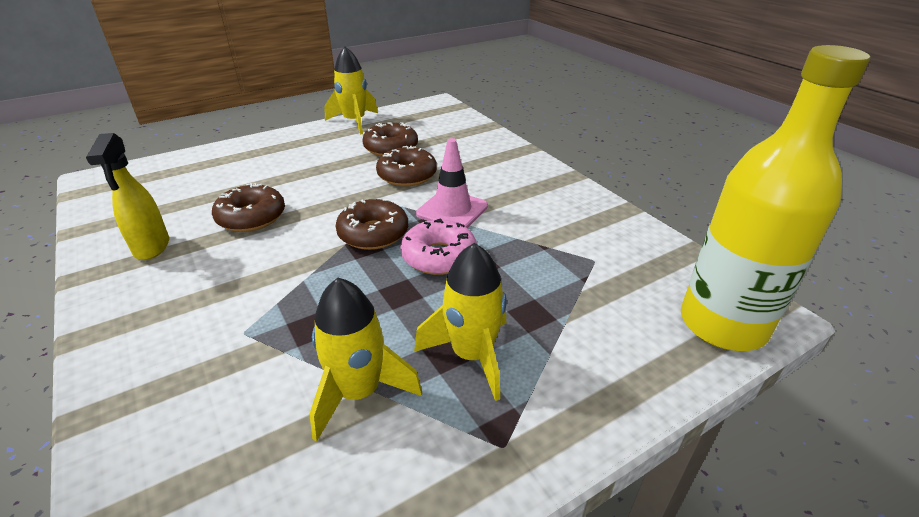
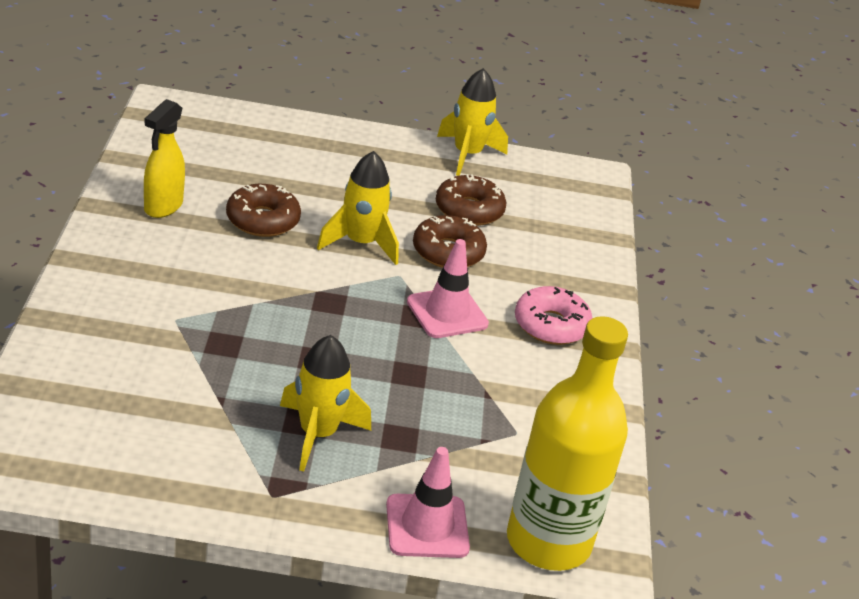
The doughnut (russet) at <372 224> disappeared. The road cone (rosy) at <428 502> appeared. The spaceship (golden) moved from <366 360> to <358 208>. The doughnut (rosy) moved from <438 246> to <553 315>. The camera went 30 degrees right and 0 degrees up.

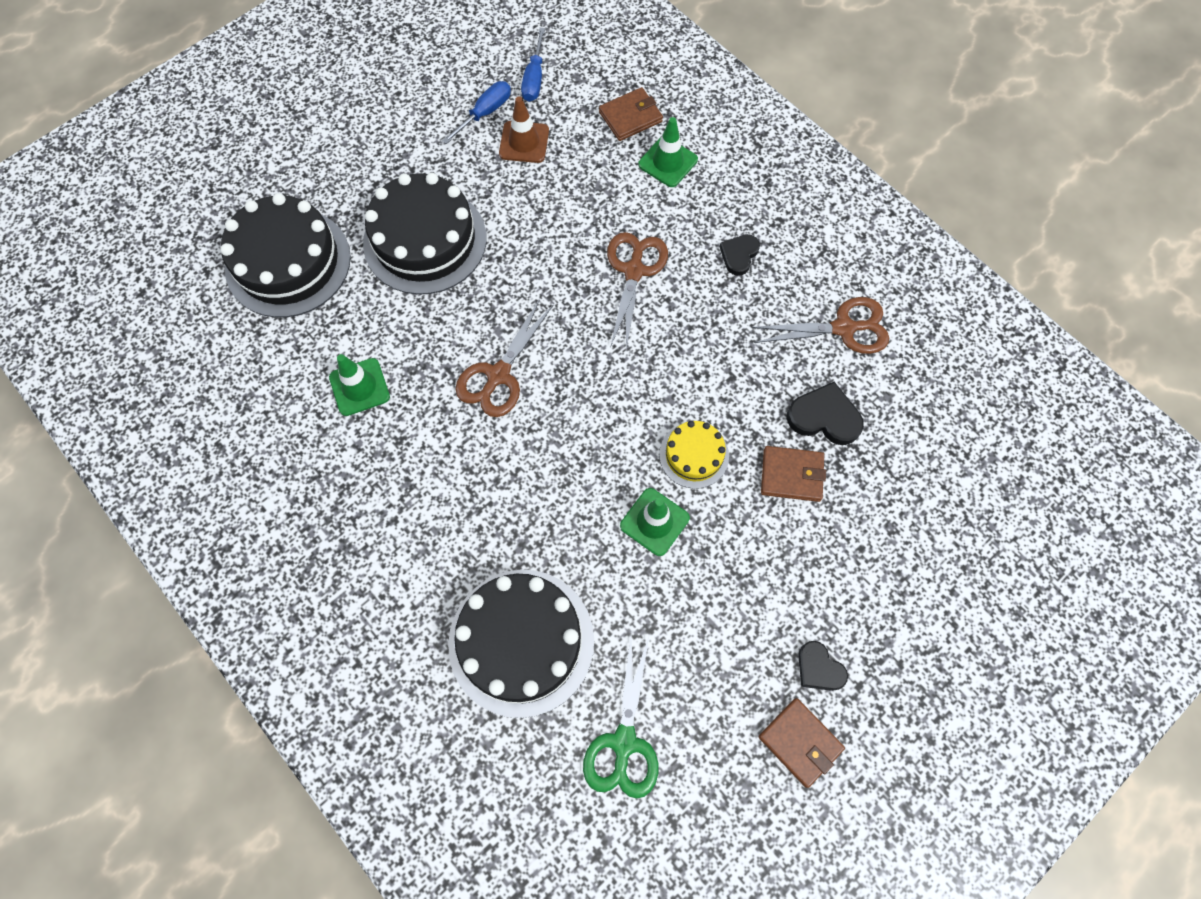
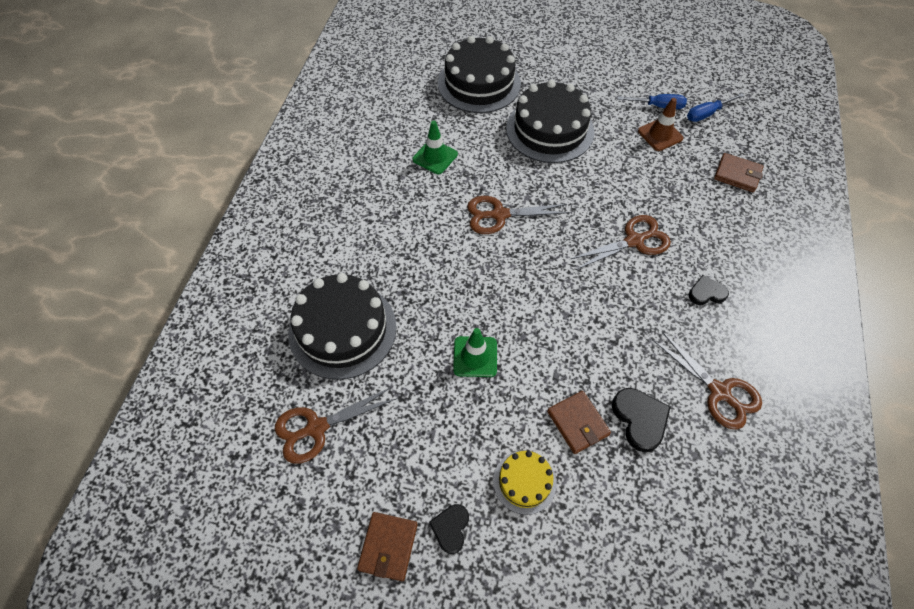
The road cone (green) at <668 152> disappeared. The cake (golden) moved from <694 455> to <525 483>. The shears (green) at <620 718> became the shears (russet) at <336 425>. The camera went 55 degrees right and 10 degrees down.

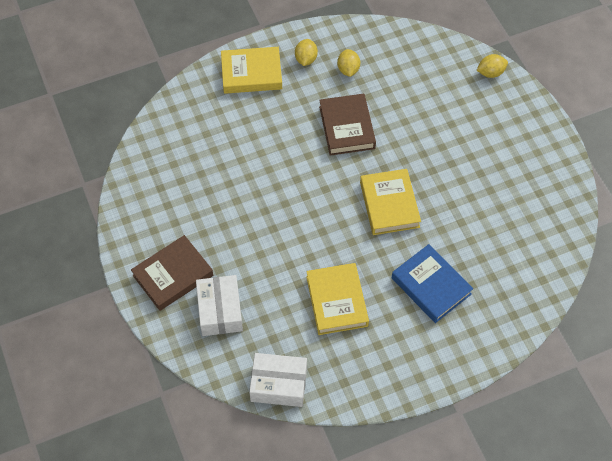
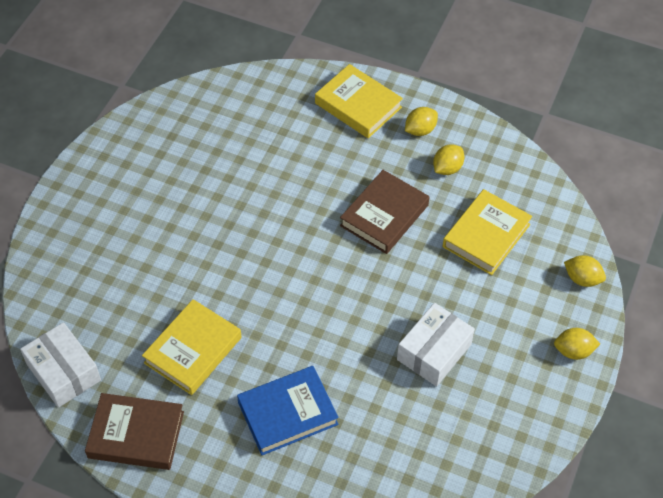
The citrus fruit (golden) at <577 344> appeared. The hardback (russet) moved from <172 273> to <134 431>. The package (pure white) moved from <219 305> to <436 344>. The hardback (golden) moved from <390 202> to <487 232>. The hardback (cobalt) at <432 283> turned 60 degrees clockwise. The camera went 45 degrees right and 5 degrees down.

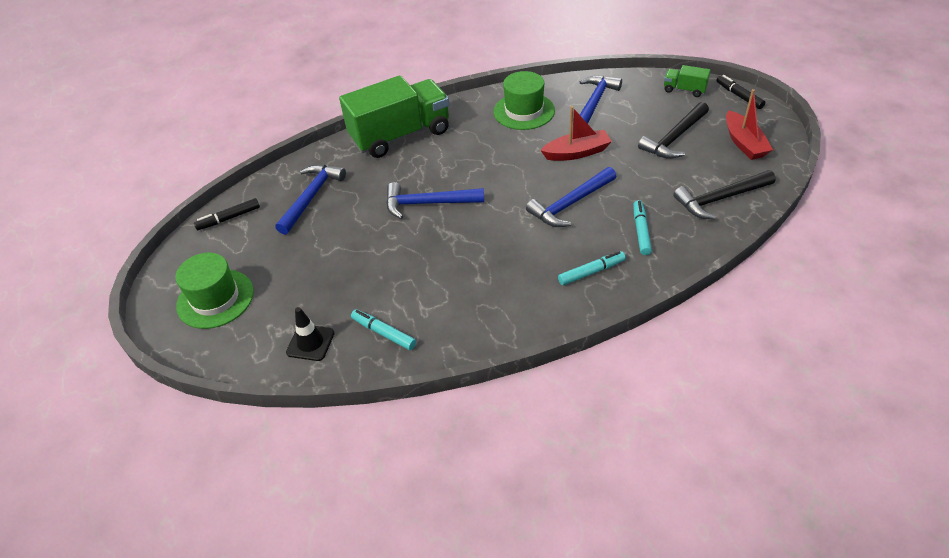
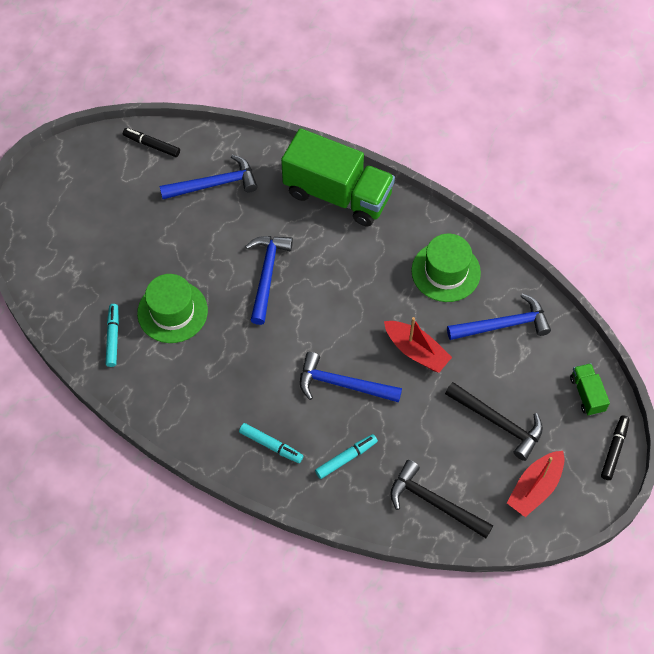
The road cone (ebony) at <310 334> disappeared. The tall hat (green) moved from <214 291> to <172 308>. The claw hammer (cobalt) at <435 200> turned 45 degrees clockwise. The claw hammer (ebony) at <673 130> turned 150 degrees counterclockwise. The camera went 50 degrees right and 15 degrees up.

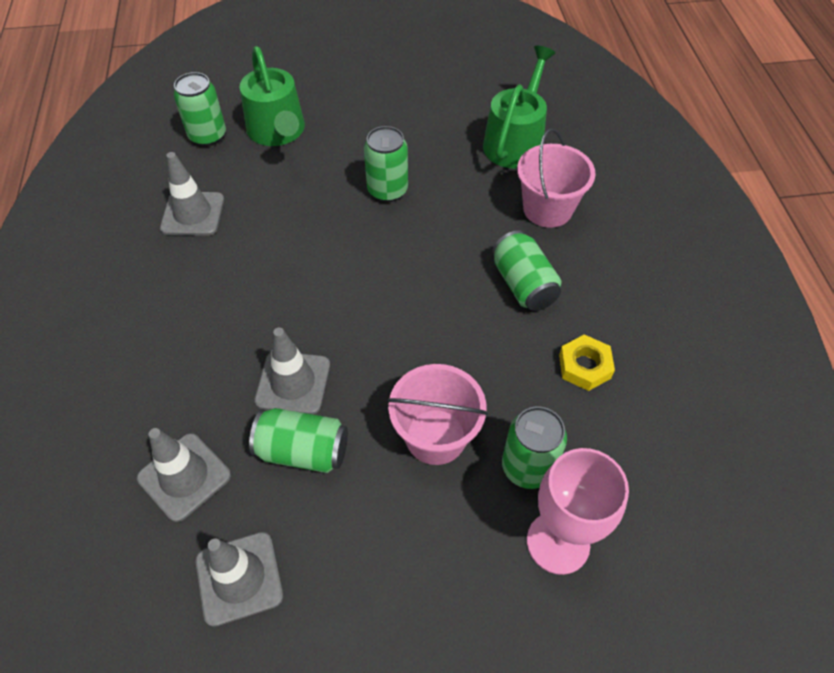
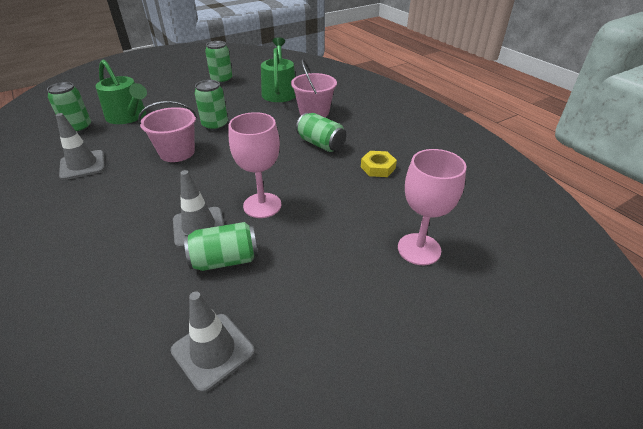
The road cone (ash-grey) at <184 475> disappeared. The chalice (rosy) at <255 165> appeared. The pail (rosy) moved from <437 414> to <167 131>. The tin (green) moved from <534 447> to <218 62>. The camera went 25 degrees left and 15 degrees down.

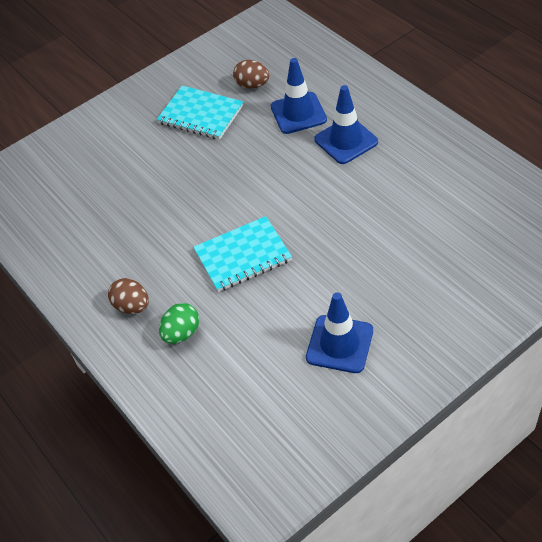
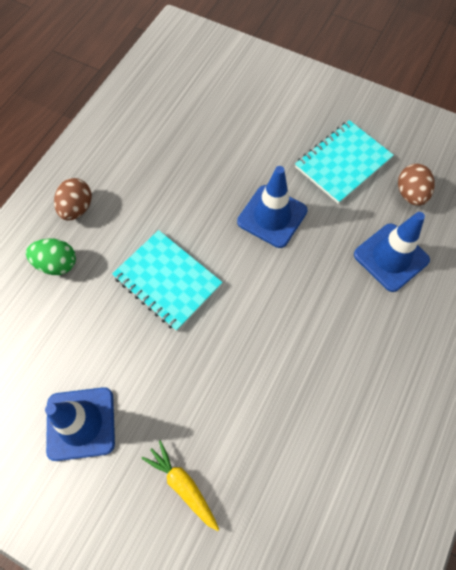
The toy carrot (golden) at <180 485> appeared. The road cone (cobalt) moved from <346 124> to <272 207>. The notepad (turquoise) at <200 113> turned 45 degrees clockwise. The camera went 60 degrees right and 15 degrees up.

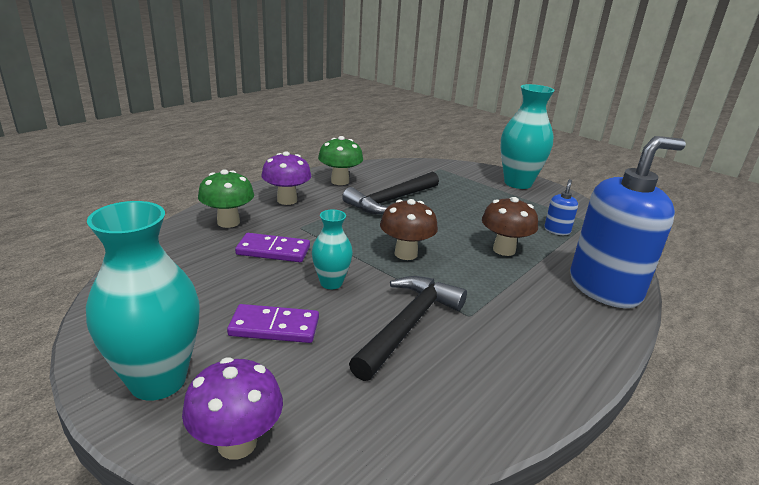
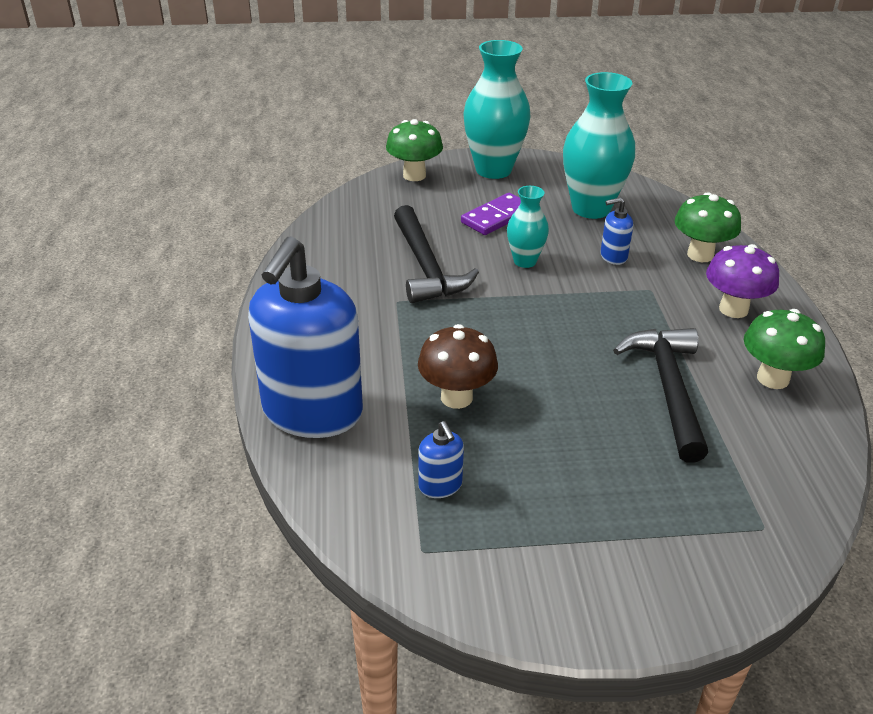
The fungus (russet) at <409 229> disappeared. The flower vase (turquoise) moved from <527 136> to <599 145>. The domino tile (purple) at <272 247> was replaced by the pump bottle (cobalt) at <616 231>. The fungus (purple) at <232 408> became the fungus (green) at <414 150>. The camera went 135 degrees right and 10 degrees up.

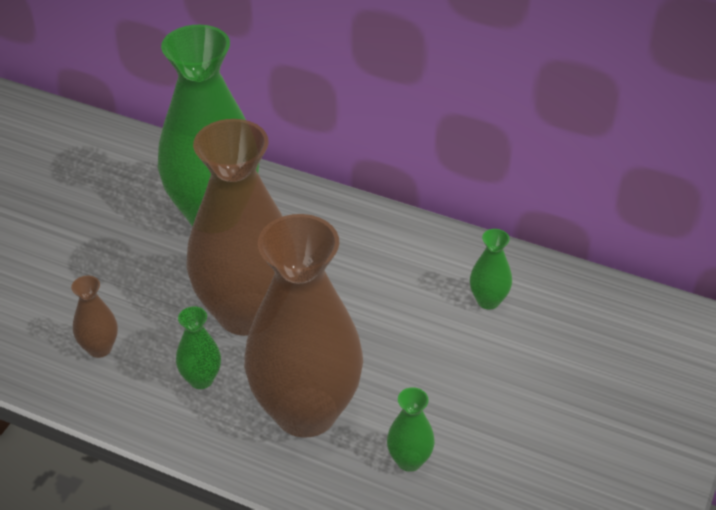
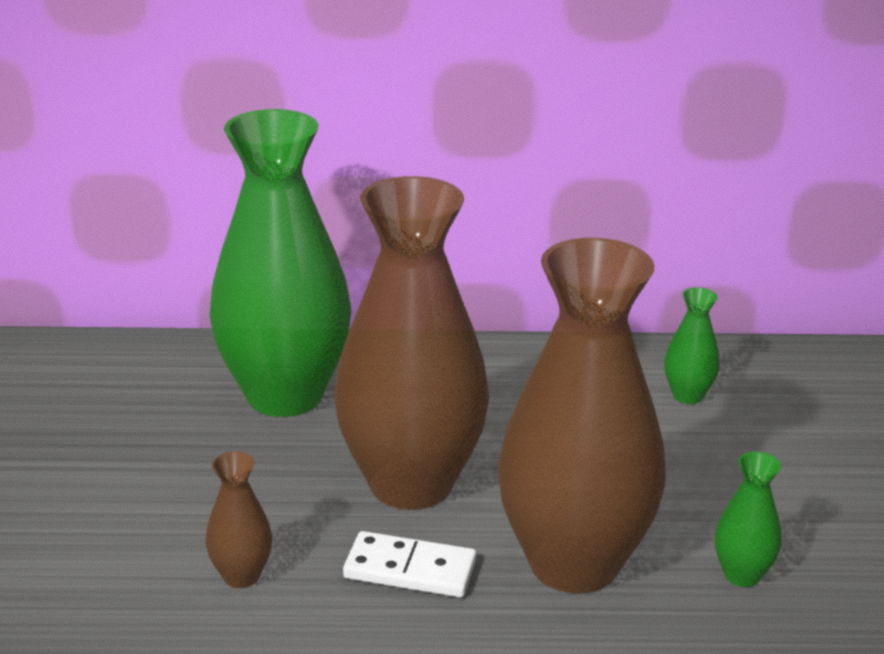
The flower vase (green) at <198 348> was replaced by the domino tile (pure white) at <409 564>. The camera went 25 degrees left and 15 degrees down.

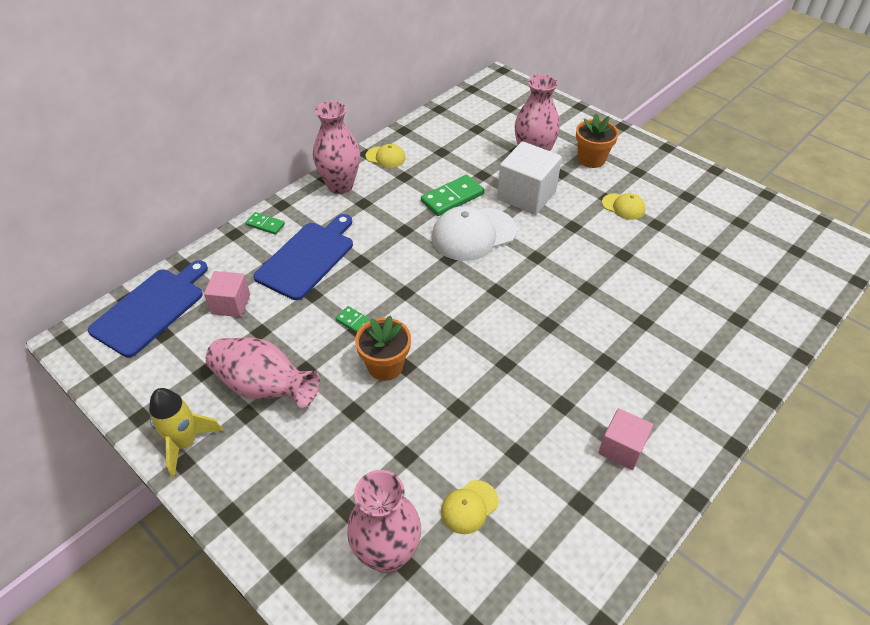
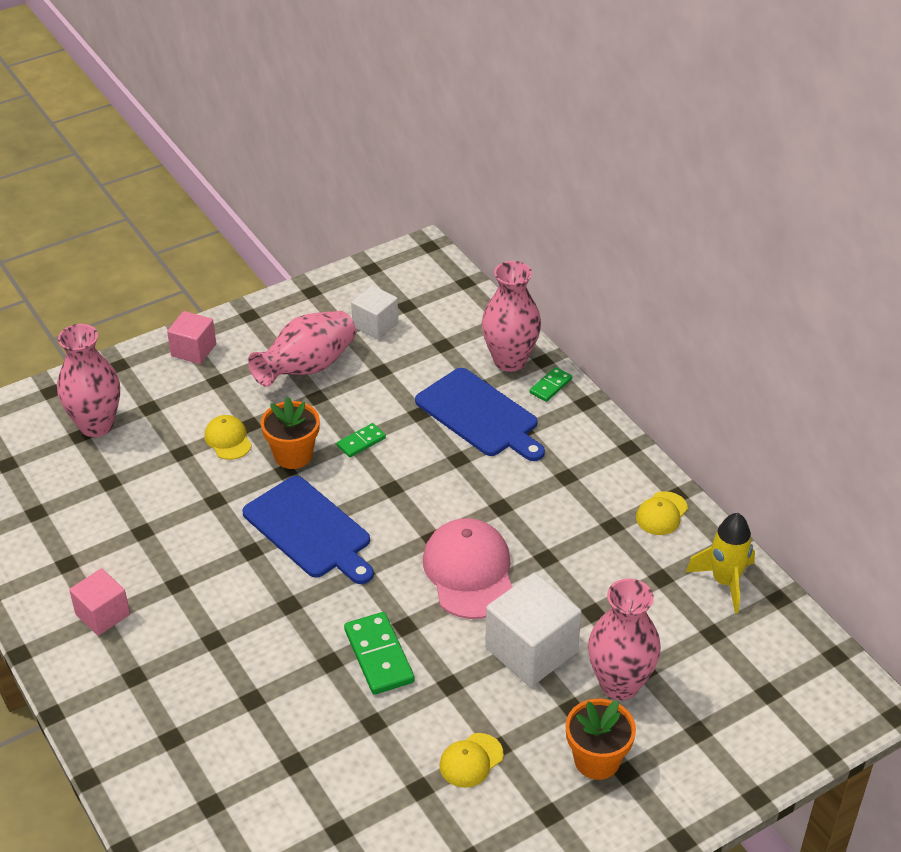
The solid cube (pure white) at <374 312> appeared. The cutting board (cobalt) moved from <148 309> to <308 530>. The spaceship (golden) moved from <186 432> to <720 563>. The solid cube (rosy) moved from <227 294> to <191 337>. The flower vase (rosy) moved from <336 147> to <511 316>. The domino tile (green) moved from <452 195> to <379 653>. The baseball cap (golden) moved from <470 507> to <228 437>. The baseball cap (pure white) at <474 233> became the baseball cap (rosy) at <467 568>. The camera went 105 degrees right and 5 degrees down.

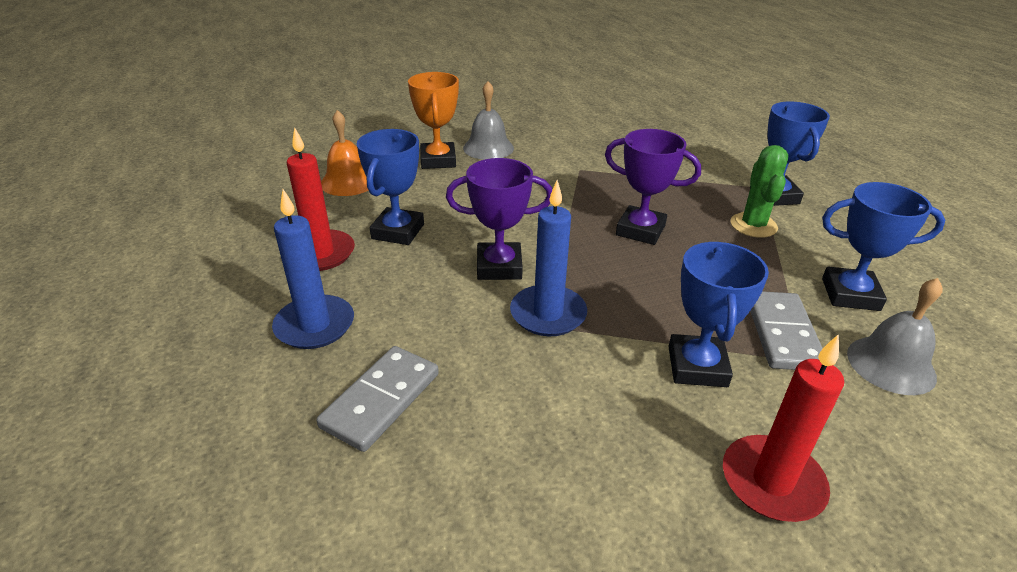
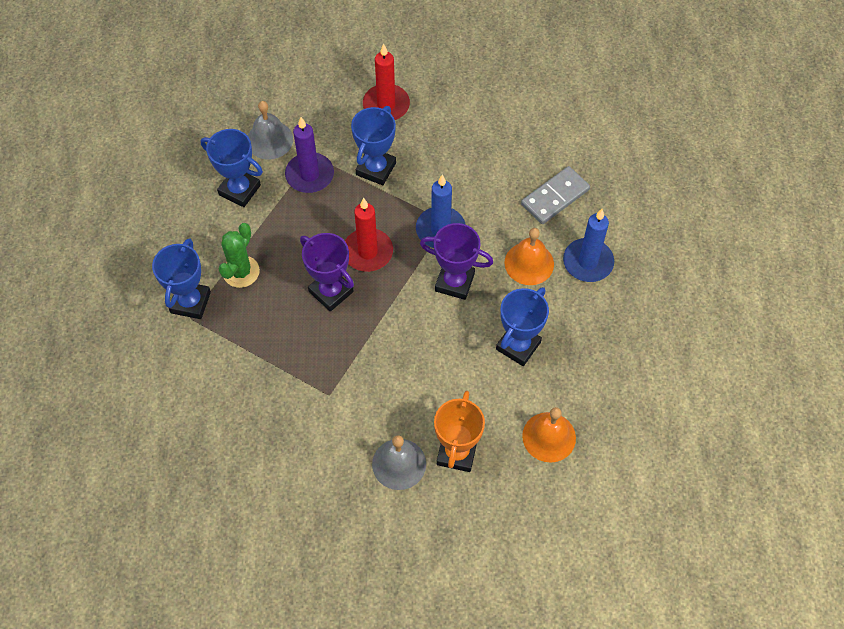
The bell (orange) at <529 256> appeared. The candle (crimson) moved from <321 199> to <369 235>. The domino tile (ash-grey) at <786 330> was replaced by the candle (purple) at <309 155>. The camera went 160 degrees left and 25 degrees up.

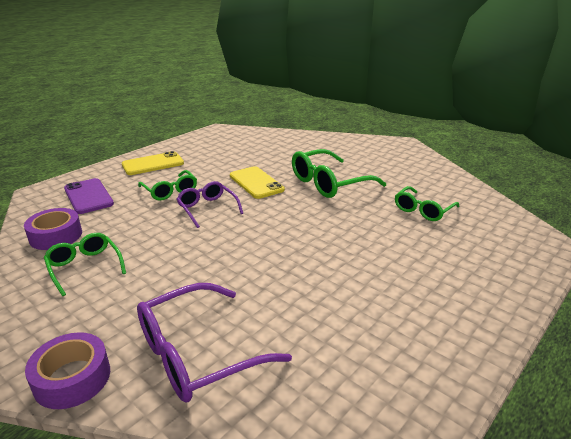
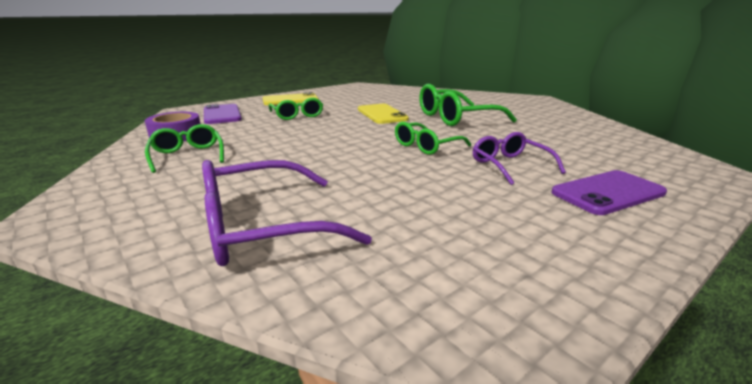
The tape (purple) at <67 370> disappeared. The phone (purple) at <609 192> appeared. The glasses (purple) moved from <210 204> to <519 158>. The glasses (green) moved from <427 203> to <433 138>. The camera went 10 degrees right and 5 degrees down.

